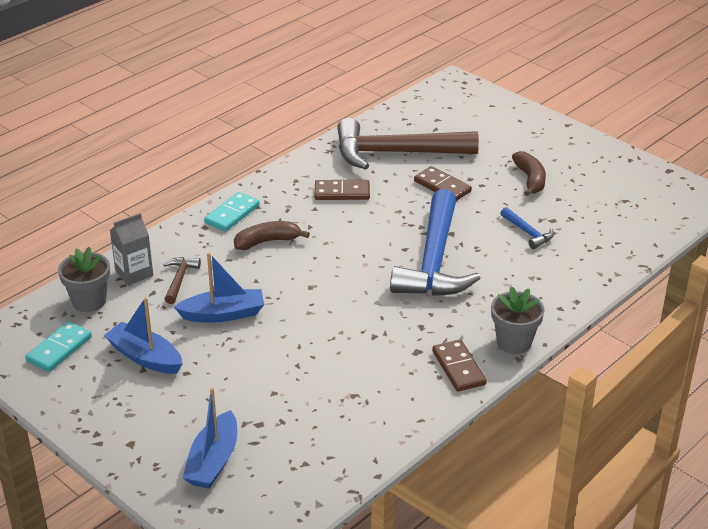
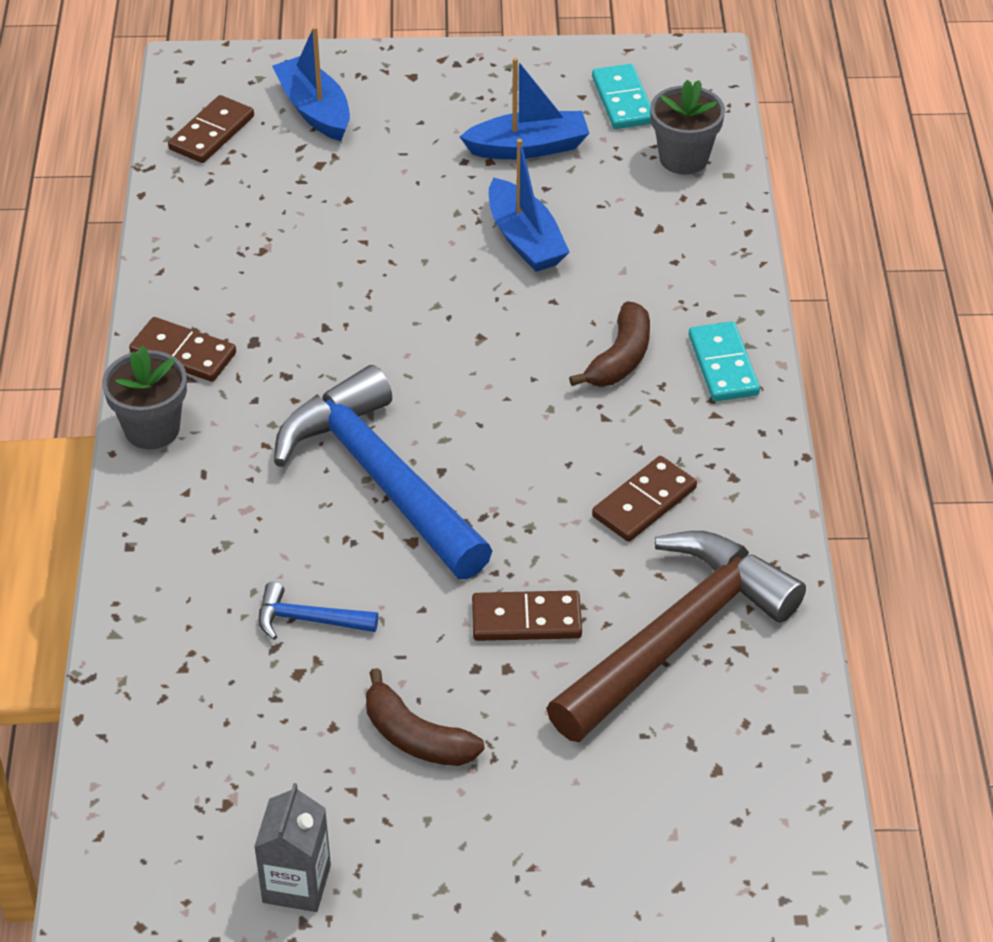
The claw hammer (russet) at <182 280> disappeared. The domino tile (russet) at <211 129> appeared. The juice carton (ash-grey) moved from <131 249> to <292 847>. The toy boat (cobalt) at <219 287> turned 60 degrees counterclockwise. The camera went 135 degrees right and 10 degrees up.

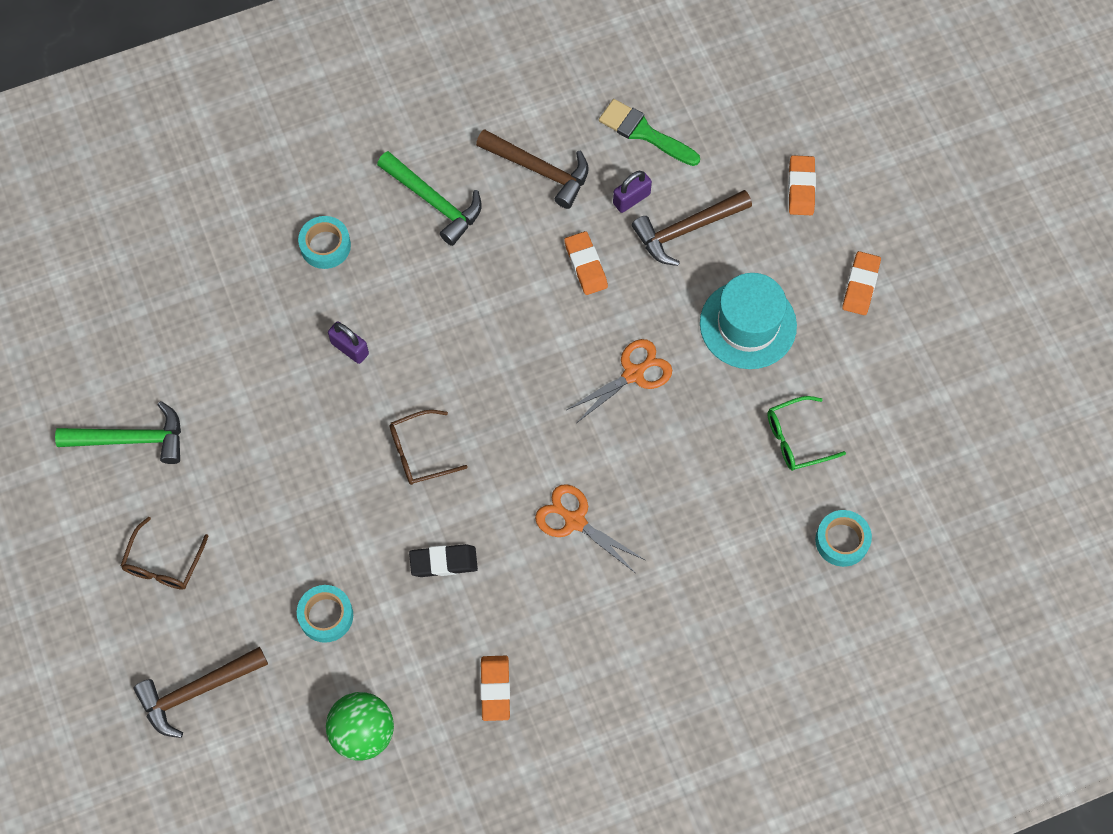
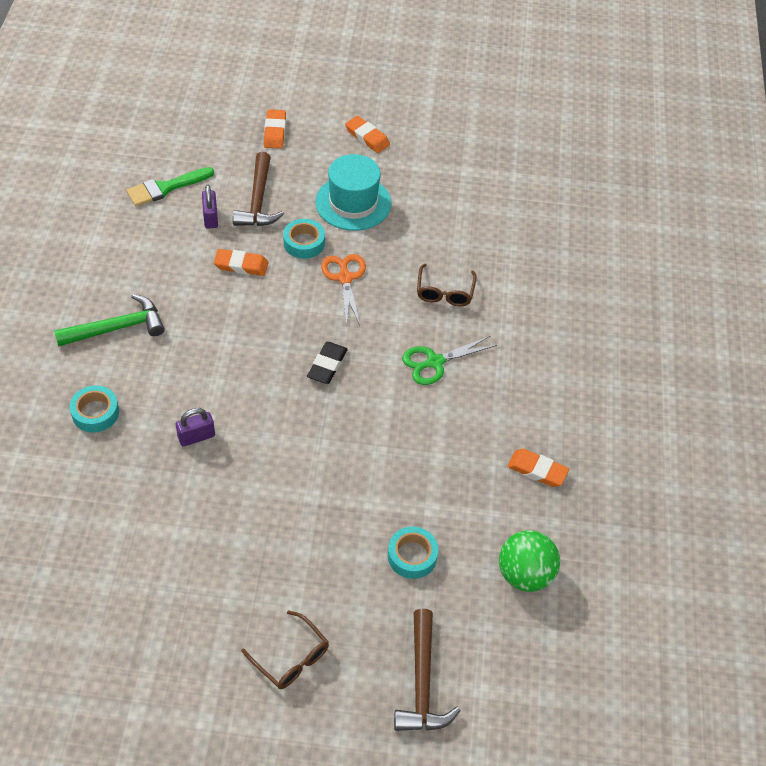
The claw hammer (green) at <118 432> disappeared. The claw hammer (russet) at <532 169> disappeared. The glasses (green) at <806 433> disappeared. The glasses (russet) moved from <429 447> to <447 285>. The pencil eraser (ebony) moved from <443 560> to <327 363>. The tape (turquoise) moved from <843 538> to <304 239>. The shears (orange) at <590 528> became the shears (green) at <449 360>. The pencil eraser (orange) at <802 185> turned 60 degrees clockwise. The camera went 65 degrees left and 15 degrees down.

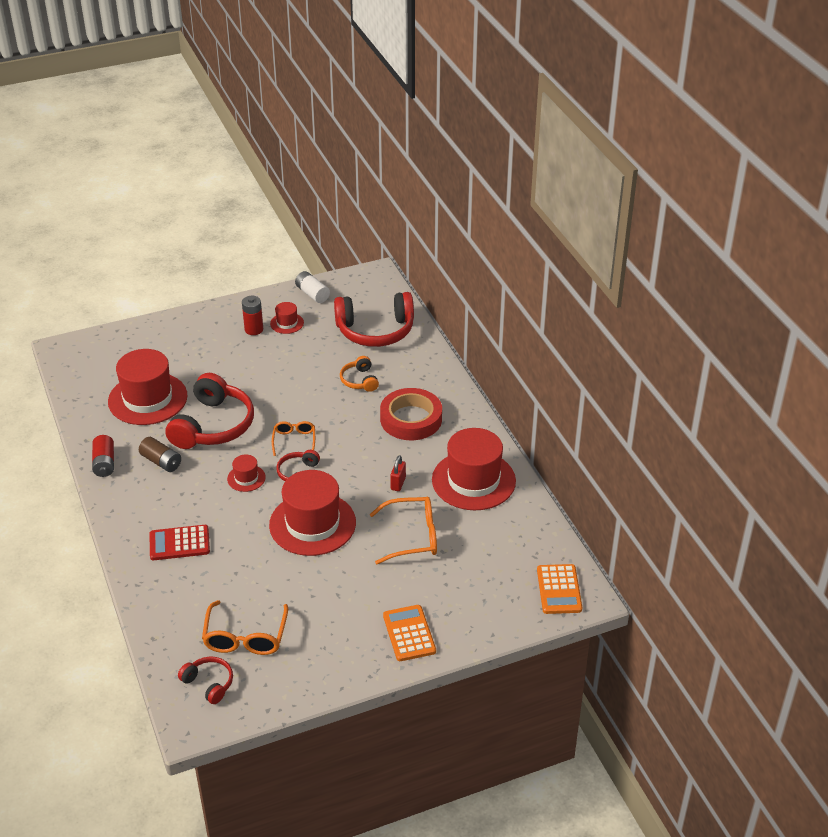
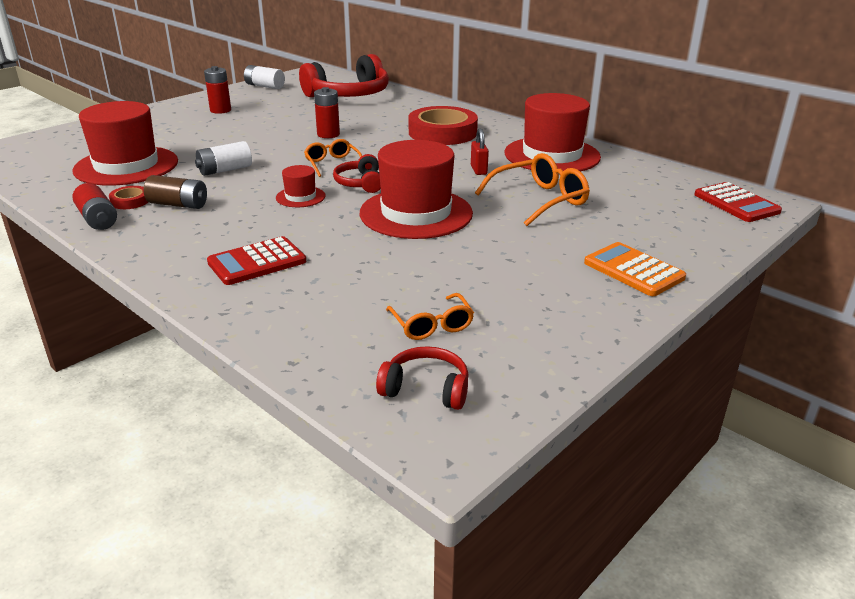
The tall hat (crimson) at <287 318> disappeared. The headphones (orange) at <359 374> disappeared. The tape (crimson) at <128 197> appeared. The power cell (crimson) at <327 112> appeared. The headphones (crimson) at <209 411> was replaced by the power cell (pure white) at <223 158>. The calculator (orange) at <559 589> became the calculator (crimson) at <738 202>. The glasses (orange) at <245 627> changed to 0.61 times the size. The camera went 25 degrees left and 10 degrees down.

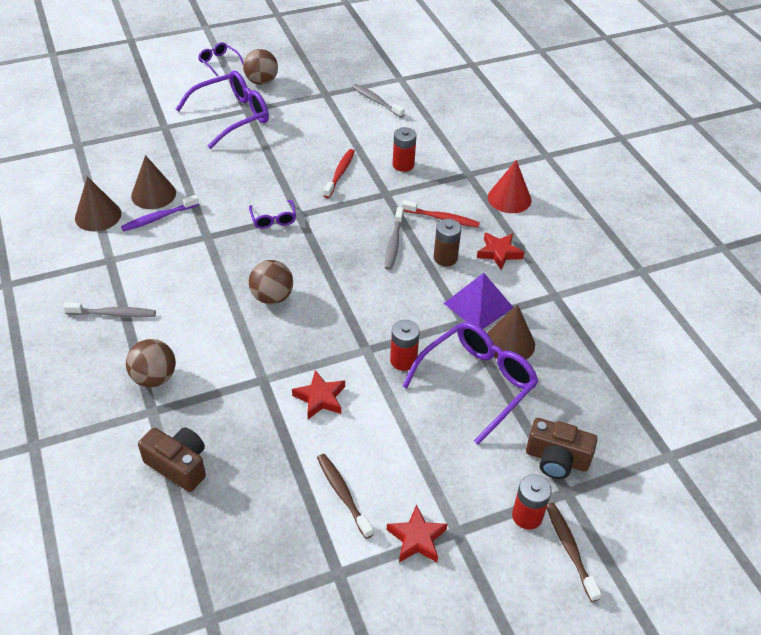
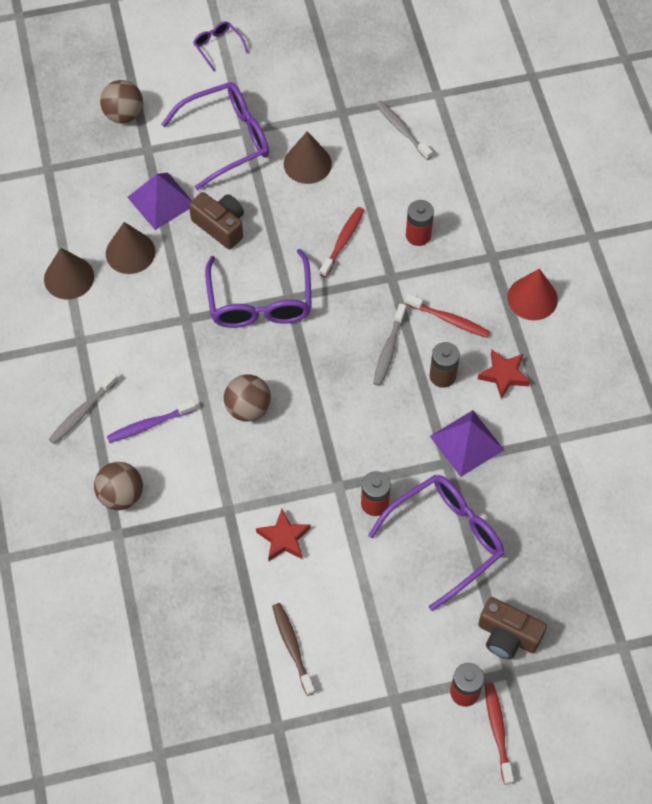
The star (crimson) at <417 534> disappeared. The pyramid shape (purple) at <159 201> appeared. The dental brush (purple) moved from <160 213> to <151 421>. The photo camera (russet) moved from <172 459> to <216 220>. The sphere (russet) moved from <260 67> to <121 101>. The cone (russet) moved from <511 332> to <308 157>. The dental brush (russet) at <574 552> became the dental brush (crimson) at <499 734>. The dental brush (ash-grey) at <109 309> turned 120 degrees clockwise. The glasses (purple) at <272 214> changed to 2.08 times the size. The camera went 10 degrees right and 15 degrees up.

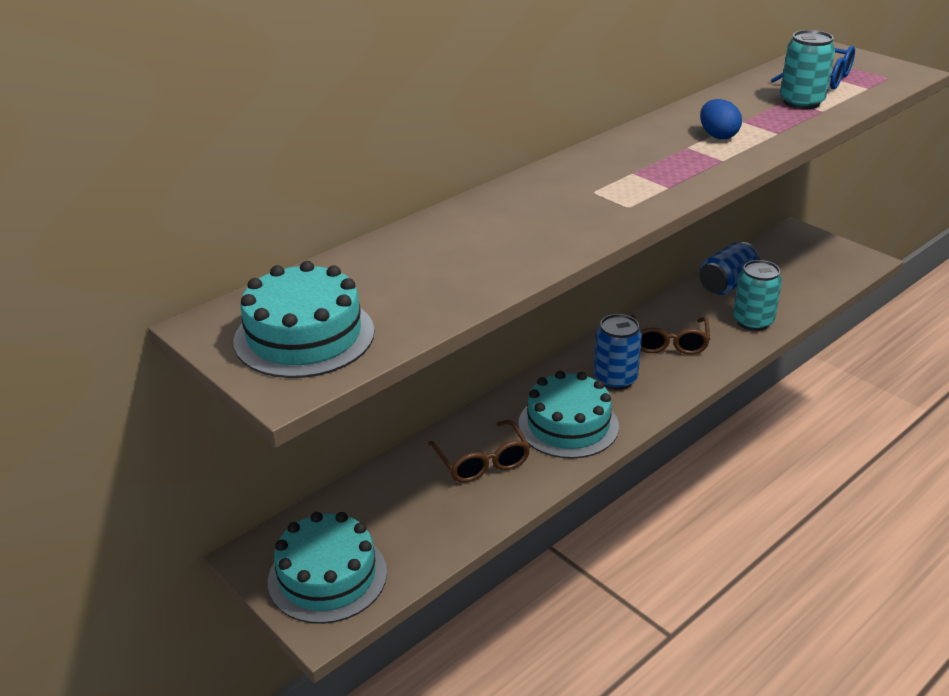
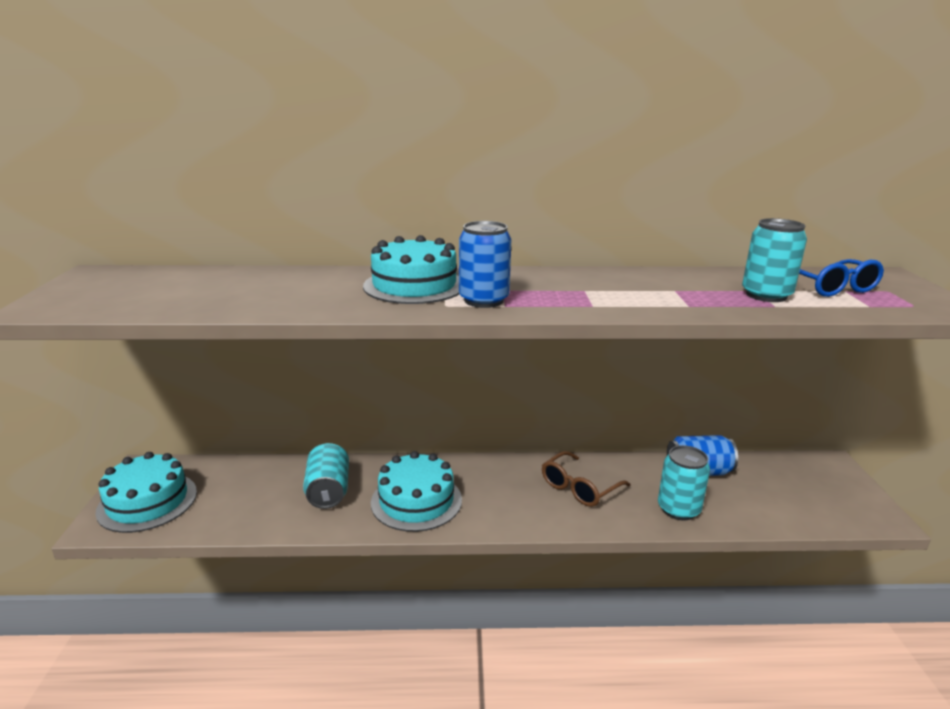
The egg (cobalt) at <721 119> disappeared. The cake (turquoise) moved from <304 319> to <411 269>. The tin (cobalt) moved from <618 352> to <485 264>. The glasses (russet) at <479 451> was replaced by the tin (turquoise) at <326 476>. The camera went 40 degrees right and 10 degrees down.

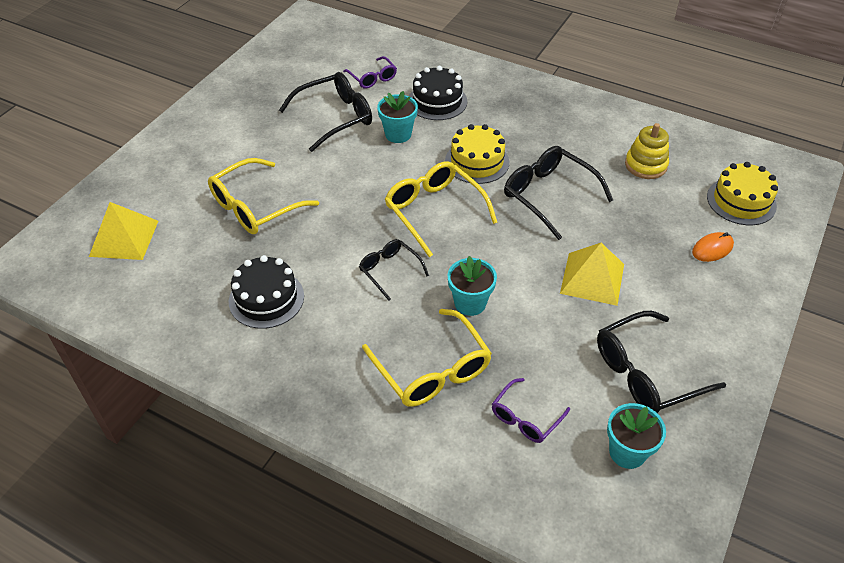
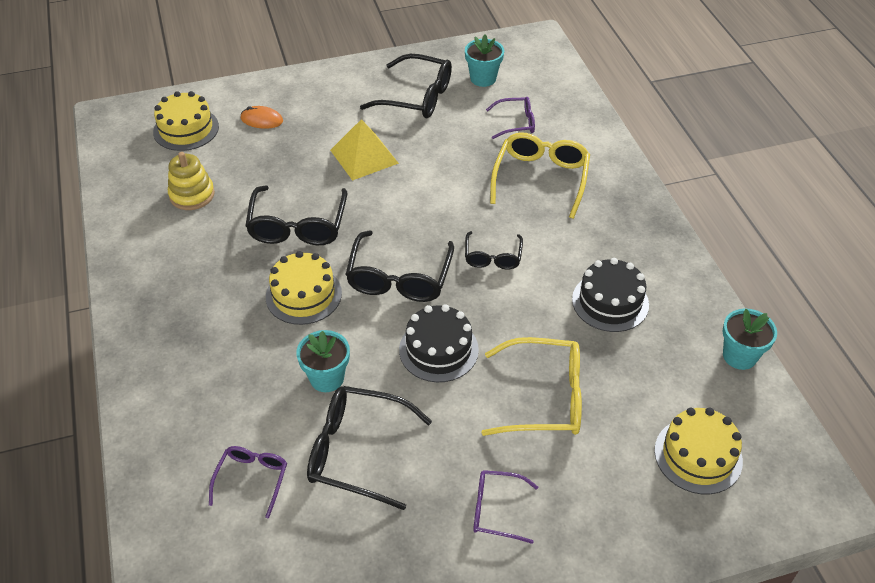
The glasses (purple) at <505 507> appeared. The cake (ebony) moved from <438 93> to <439 343>. The flower pot (turquoise) moved from <472 286> to <749 339>. The pyramid shape (golden) at <123 231> was replaced by the cake (golden) at <698 450>. The glasses (golden) at <441 209> became the glasses (ebony) at <399 266>. The camera went 135 degrees left and 0 degrees up.

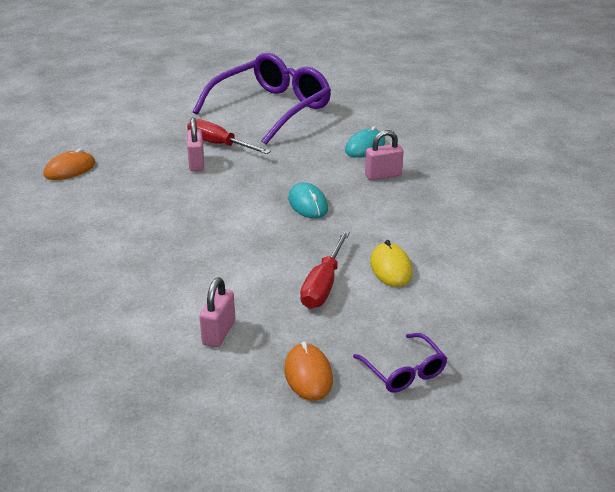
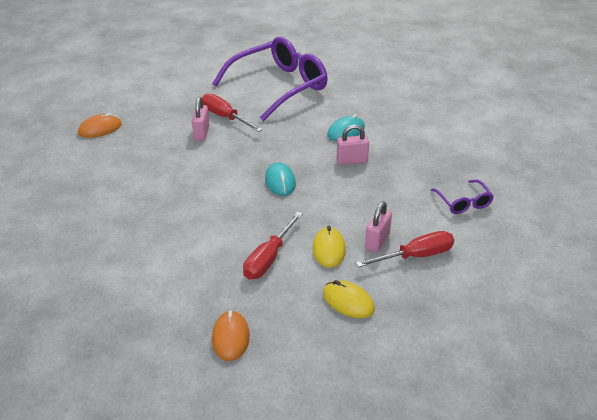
The computer mouse (golden) at <349 299> appeared. The flat screwdriver (crimson) at <405 249> appeared. The padlock (rosy) moved from <217 312> to <378 227>. The glasses (purple) moved from <400 363> to <462 197>. The camera went 10 degrees right and 5 degrees up.

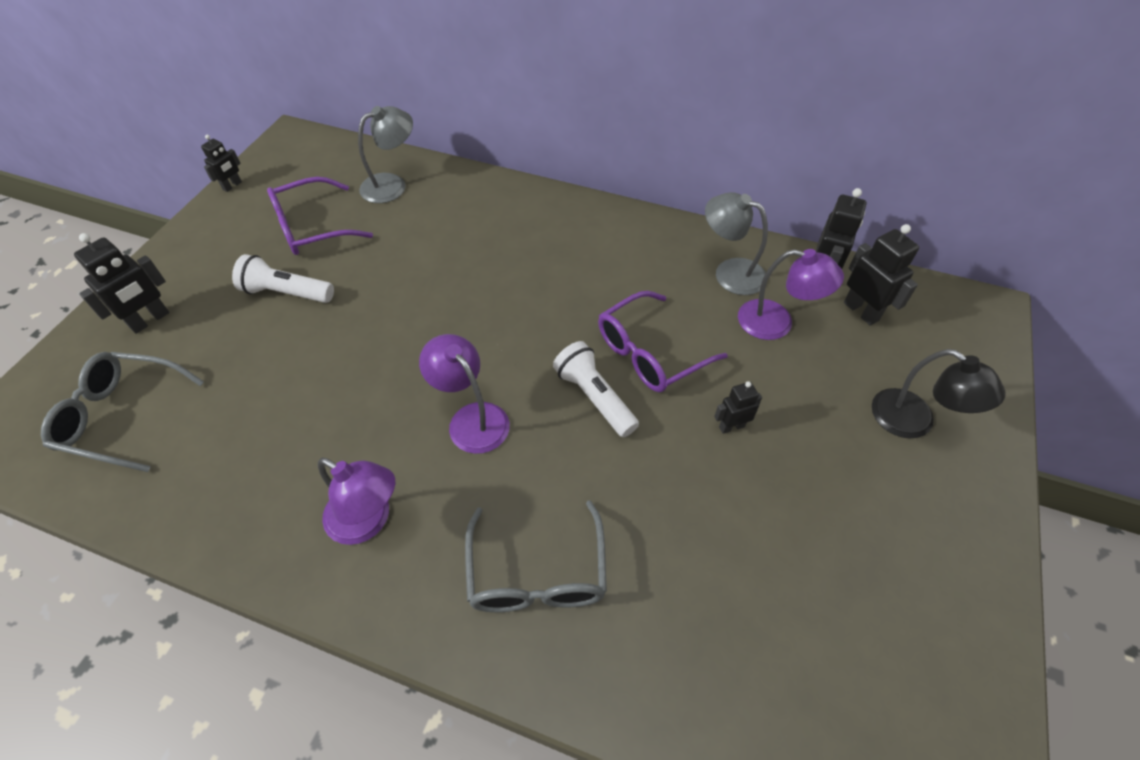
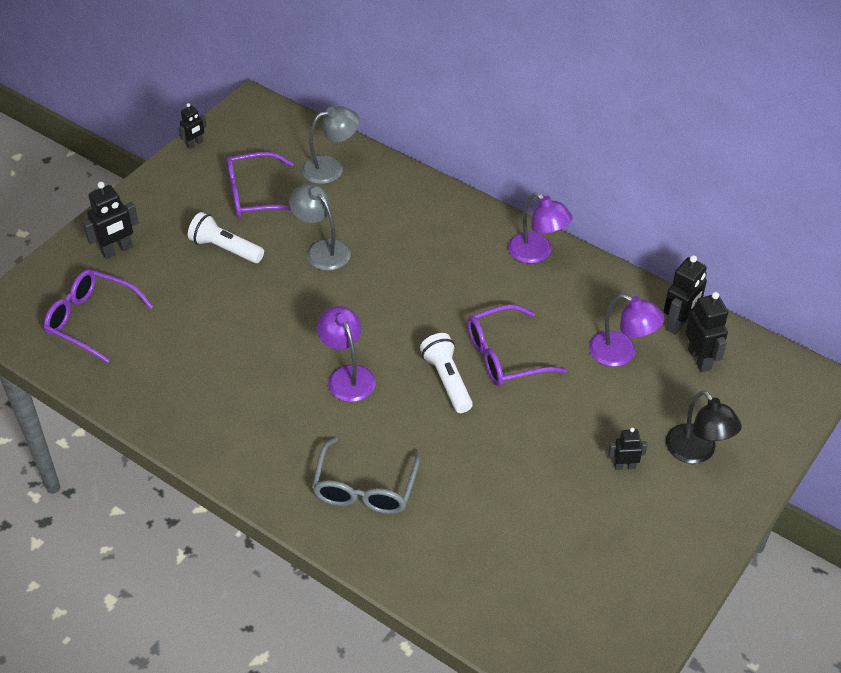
The lamp (purple) moved from <356 501> to <540 228>. The lamp (ash-grey) moved from <736 243> to <320 227>. The robot figure (ebony) moved from <738 407> to <628 449>. The glasses (ash-grey) at <122 412> became the glasses (purple) at <98 316>. The camera went 15 degrees right and 5 degrees down.

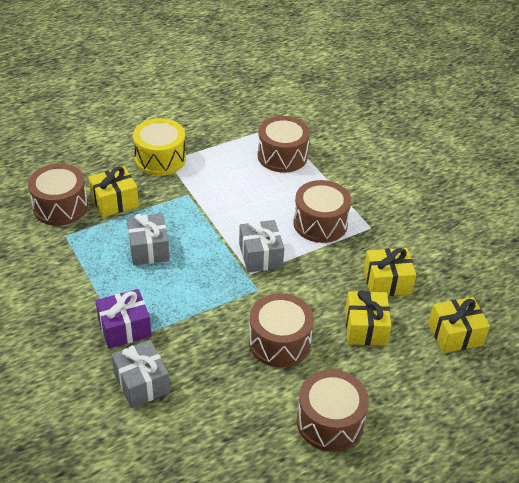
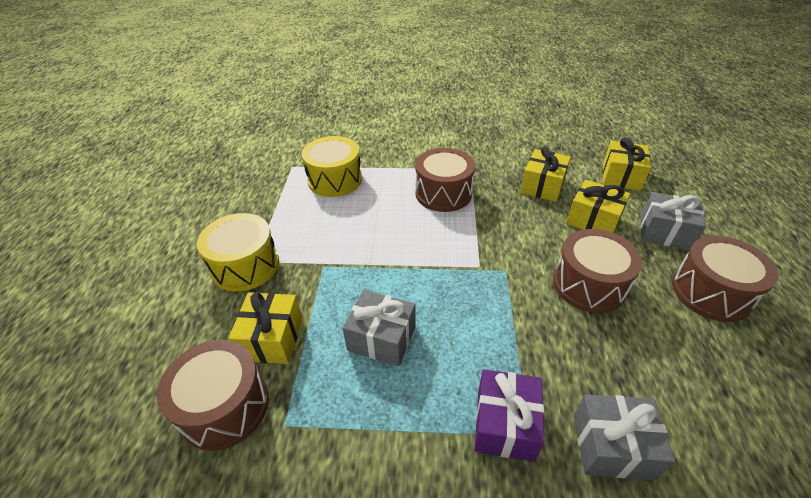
The gift (ash-grey) moved from <261 246> to <673 221>. The snare drum (russet) at <284 144> became the snare drum (golden) at <332 166>. The camera went 55 degrees left and 0 degrees up.

